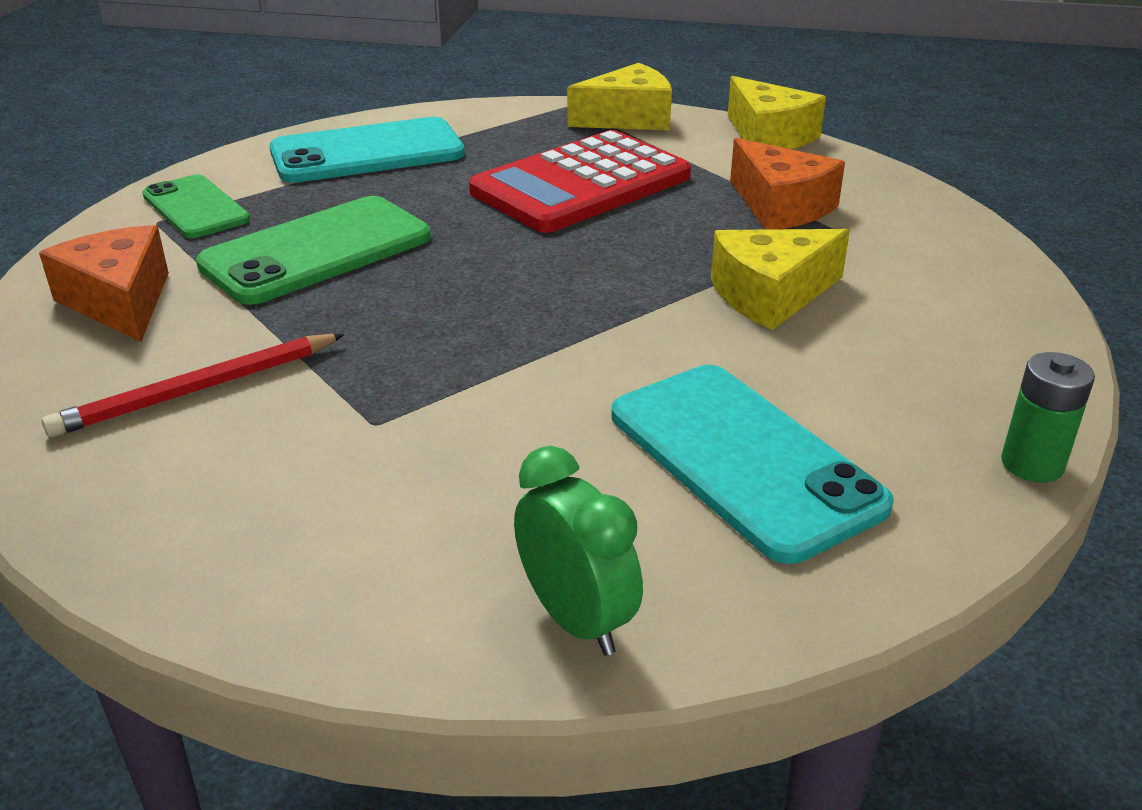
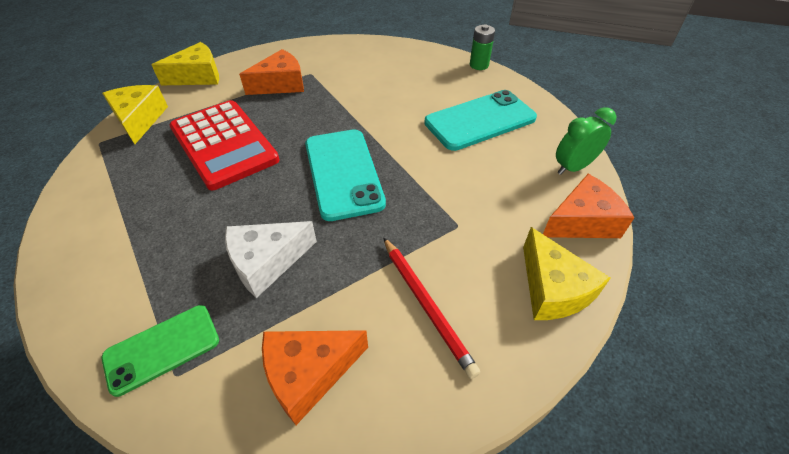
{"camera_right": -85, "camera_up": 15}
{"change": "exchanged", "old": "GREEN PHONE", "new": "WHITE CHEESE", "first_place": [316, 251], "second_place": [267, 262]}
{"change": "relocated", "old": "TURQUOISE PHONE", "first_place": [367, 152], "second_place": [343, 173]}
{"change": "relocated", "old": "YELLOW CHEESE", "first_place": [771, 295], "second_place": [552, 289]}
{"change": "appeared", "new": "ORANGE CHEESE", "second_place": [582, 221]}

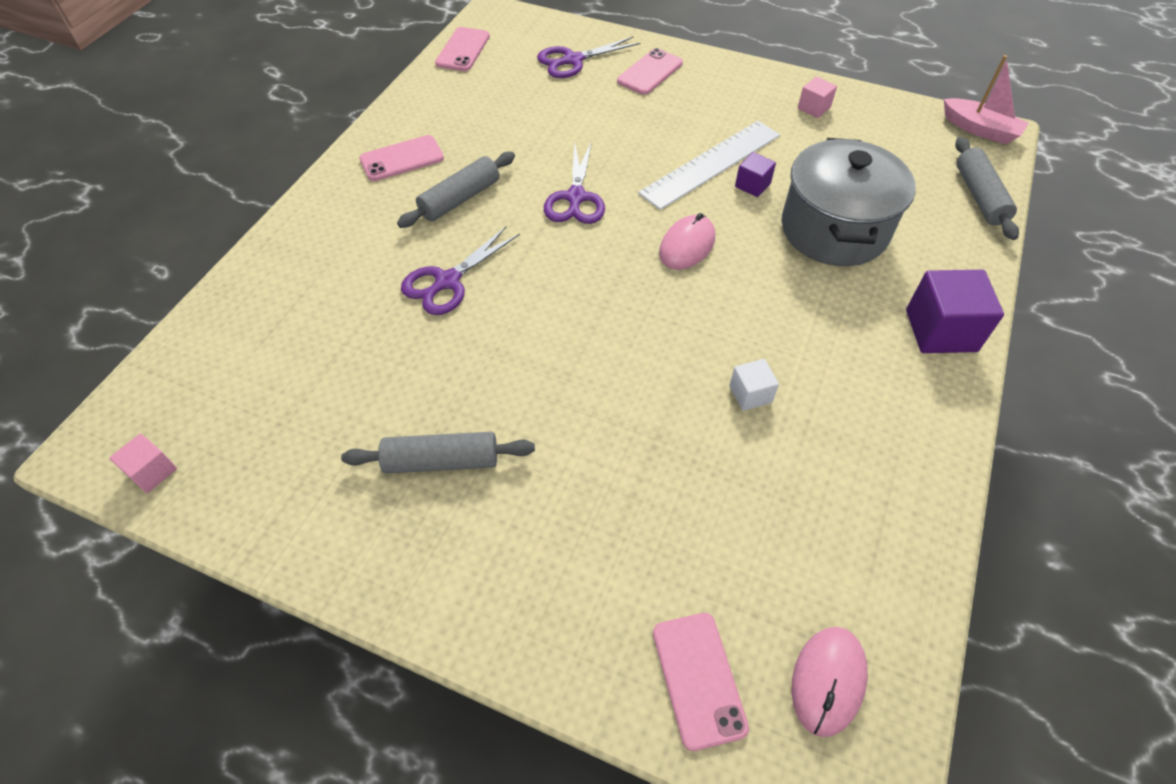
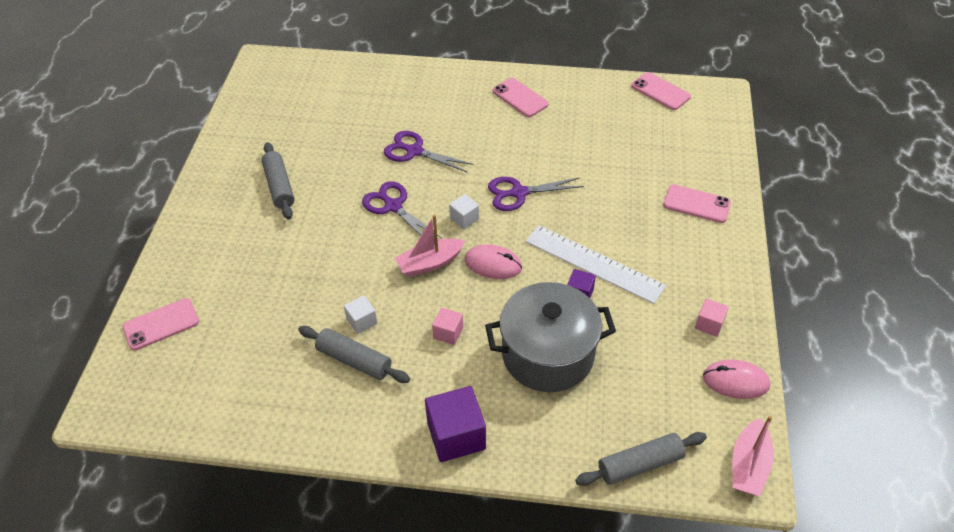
{"camera_right": 75, "camera_up": -5}
{"change": "relocated", "old": "GREY ROLLING PIN", "first_place": [460, 199], "second_place": [354, 360]}
{"change": "relocated", "old": "PURPLE SCISSORS", "first_place": [573, 60], "second_place": [393, 206]}
{"change": "appeared", "new": "PINK BOAT", "second_place": [429, 263]}
{"change": "relocated", "old": "PINK CUBE", "first_place": [152, 472], "second_place": [448, 333]}
{"change": "appeared", "new": "WHITE CUBE", "second_place": [464, 219]}
{"change": "spun", "old": "PINK PHONE", "first_place": [463, 50], "second_place": [660, 91], "degrees": 45}
{"change": "relocated", "old": "PINK MOUSE", "first_place": [828, 681], "second_place": [735, 381]}

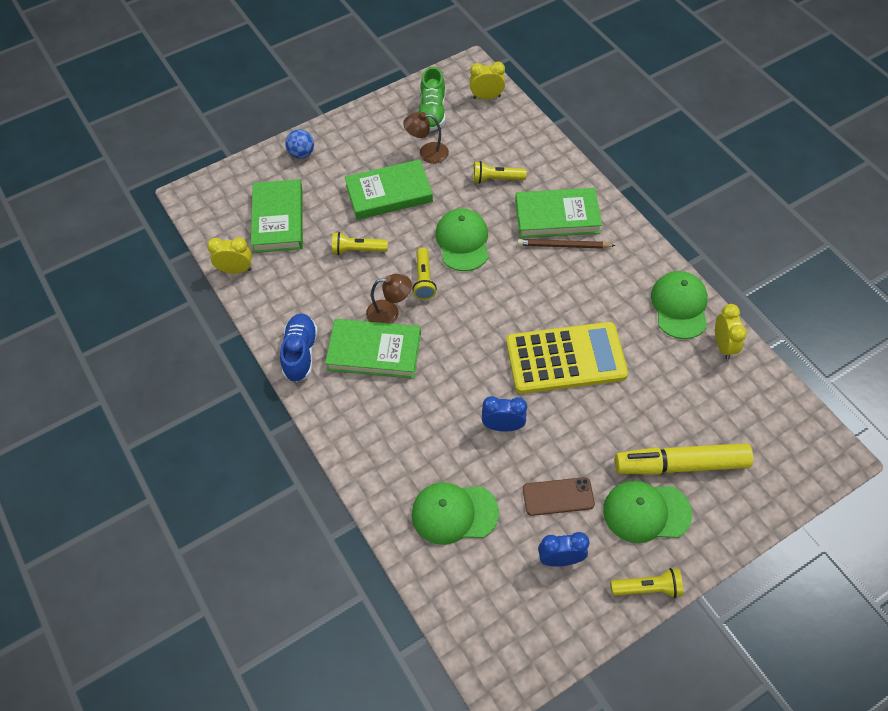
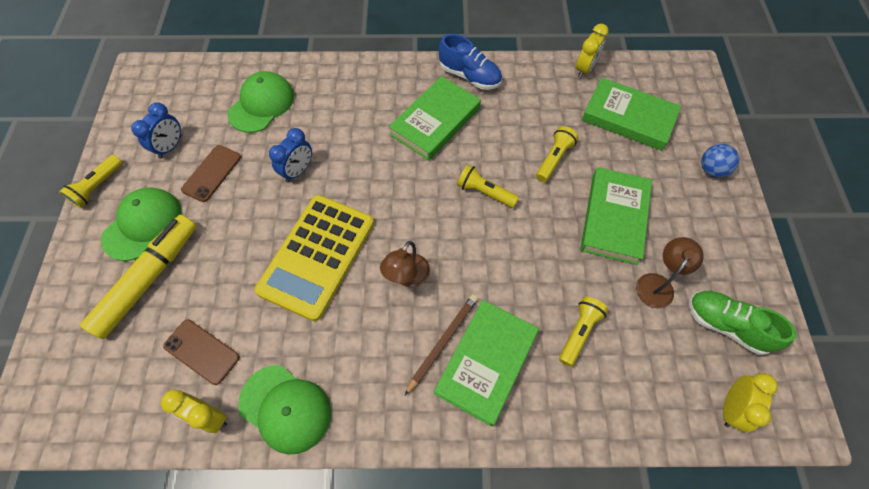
{"camera_right": 120, "camera_up": 5}
{"change": "appeared", "new": "BROWN PHONE", "second_place": [202, 351]}
{"change": "relocated", "old": "BROWN LAMP", "first_place": [389, 313], "second_place": [407, 277]}
{"change": "missing", "old": "GREEN CAP", "first_place": [462, 241]}

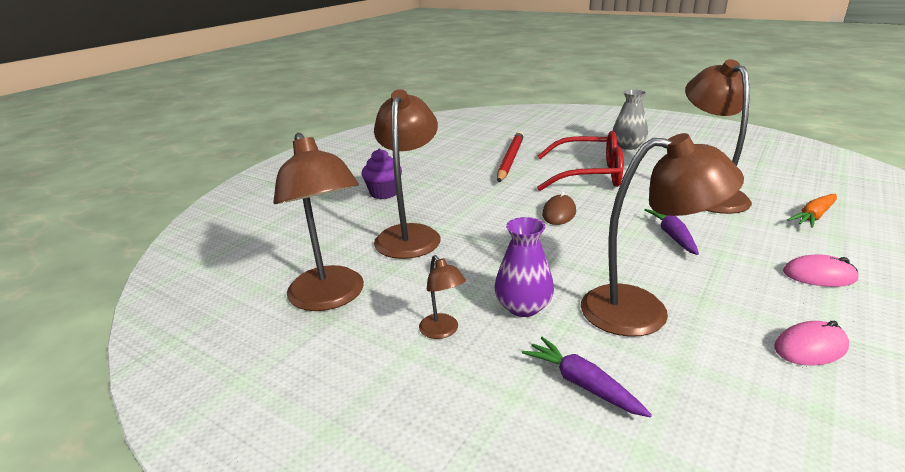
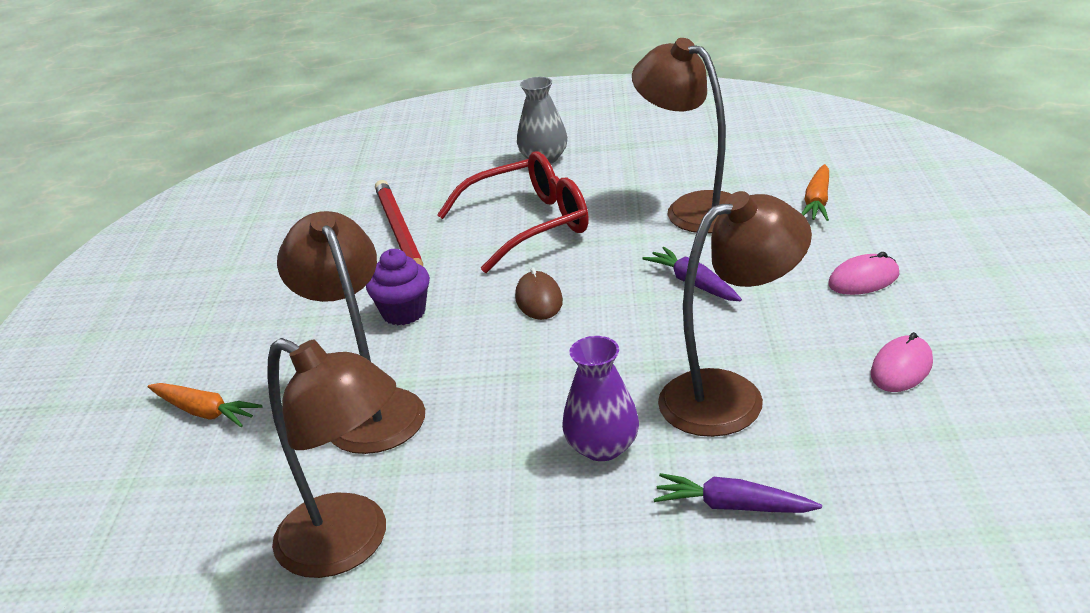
{"camera_right": -30, "camera_up": 5}
{"change": "appeared", "new": "ORANGE CARROT", "second_place": [204, 412]}
{"change": "relocated", "old": "PURPLE CUPCAKE", "first_place": [384, 193], "second_place": [404, 313]}
{"change": "missing", "old": "BROWN LAMP", "first_place": [442, 331]}

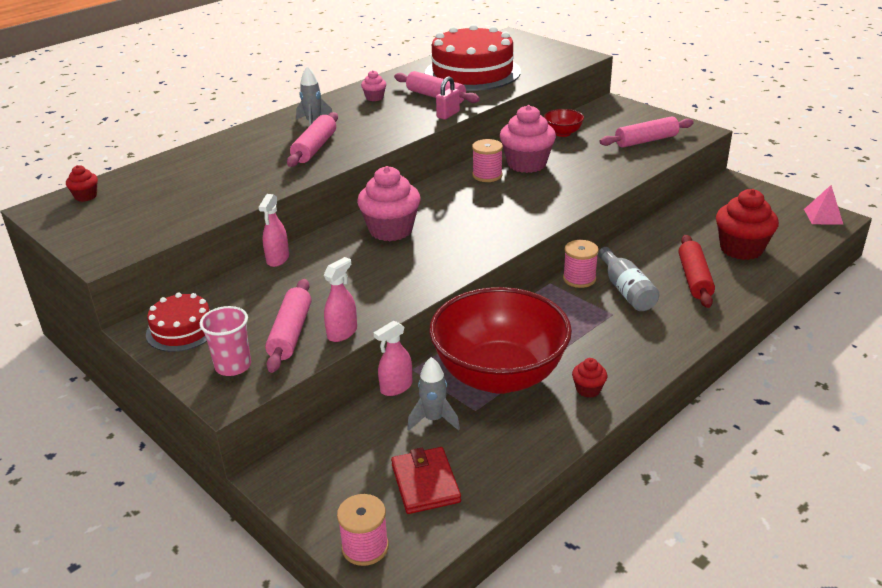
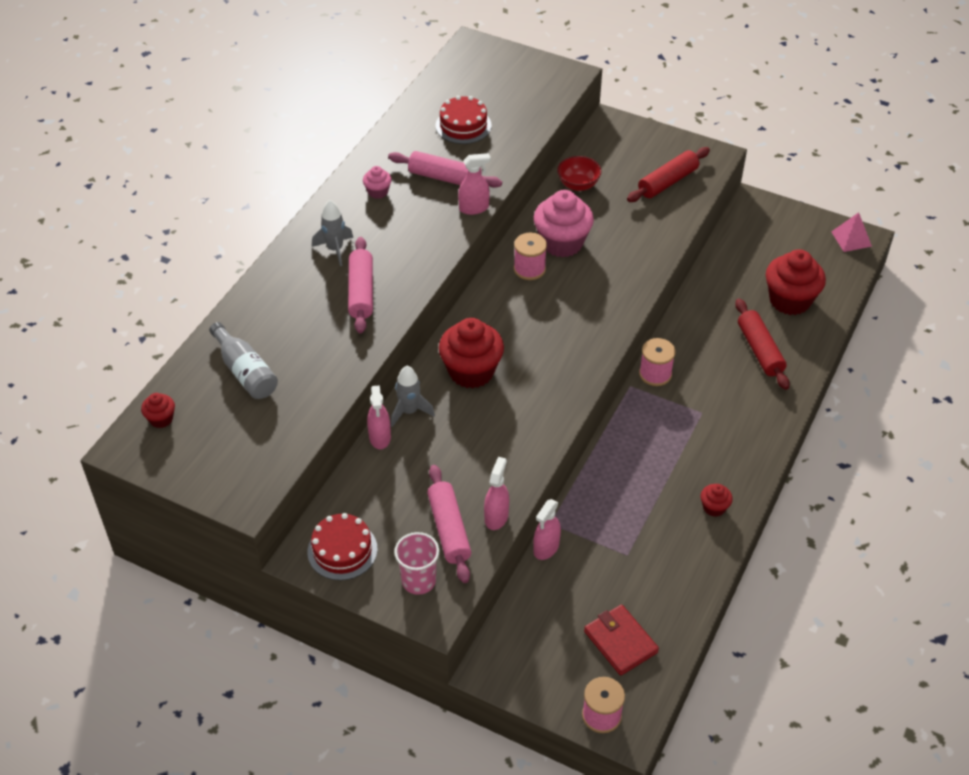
{"camera_right": -20, "camera_up": 15}
{"change": "relocated", "old": "GREY BOTTLE", "first_place": [626, 290], "second_place": [245, 372]}
{"change": "relocated", "old": "GREY ROCKET", "first_place": [433, 419], "second_place": [409, 411]}
{"change": "size", "old": "RED CAKE", "first_place": [472, 72], "second_place": [463, 125], "factor": 0.51}
{"change": "colour", "old": "PINK CUPCAKE", "new": "RED CUPCAKE", "first_place": [391, 230], "second_place": [471, 371]}
{"change": "exchanged", "old": "PINK PADLOCK", "new": "PINK SPRAY BOTTLE", "first_place": [448, 115], "second_place": [474, 208]}
{"change": "colour", "old": "PINK ROLLING PIN", "new": "RED ROLLING PIN", "first_place": [646, 141], "second_place": [668, 182]}
{"change": "missing", "old": "RED BOWL", "first_place": [499, 375]}

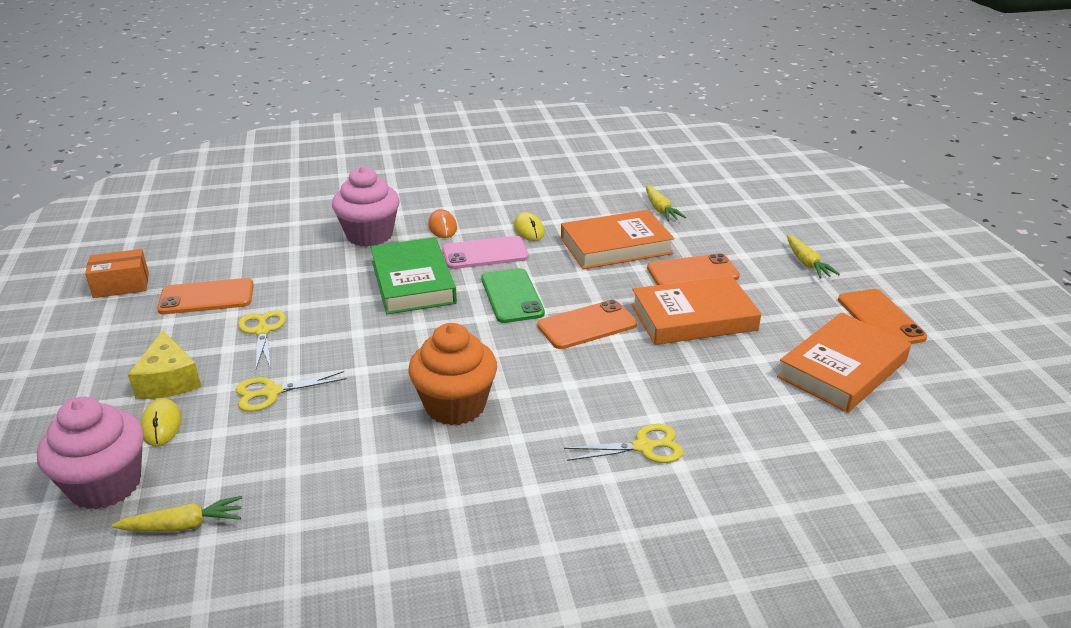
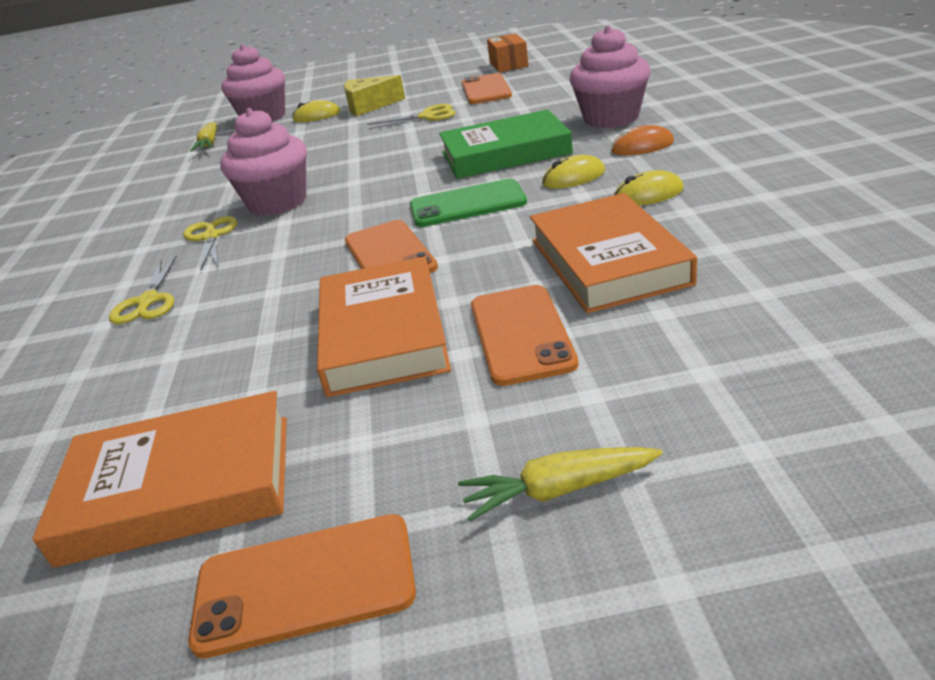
{"camera_right": 100, "camera_up": 0}
{"change": "spun", "old": "ORANGE BOOK", "first_place": [842, 369], "second_place": [180, 487], "degrees": -60}
{"change": "relocated", "old": "YELLOW SCISSORS", "first_place": [272, 392], "second_place": [211, 237]}
{"change": "colour", "old": "ORANGE CUPCAKE", "new": "PINK CUPCAKE", "first_place": [455, 406], "second_place": [277, 203]}
{"change": "exchanged", "old": "PINK PHONE", "new": "YELLOW MOUSE", "first_place": [485, 253], "second_place": [574, 178]}
{"change": "missing", "old": "YELLOW CARROT", "first_place": [660, 209]}

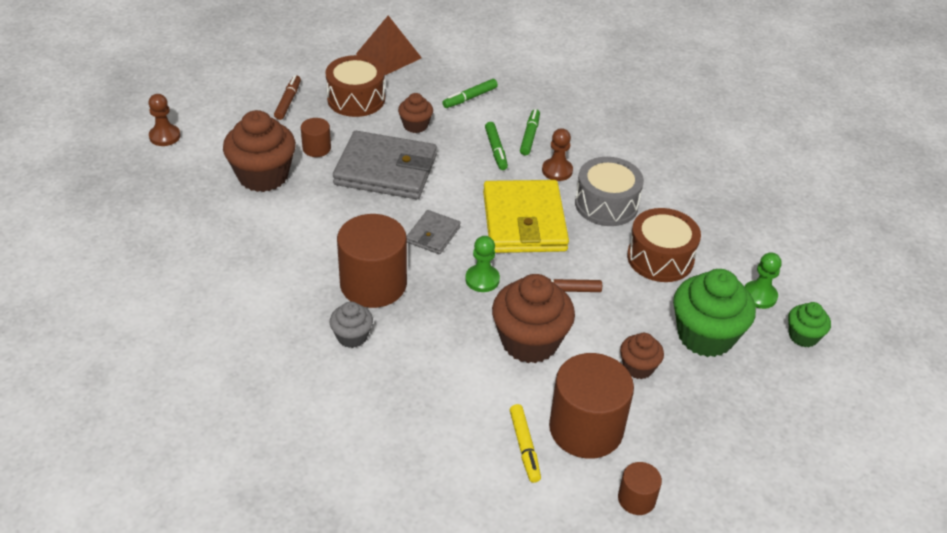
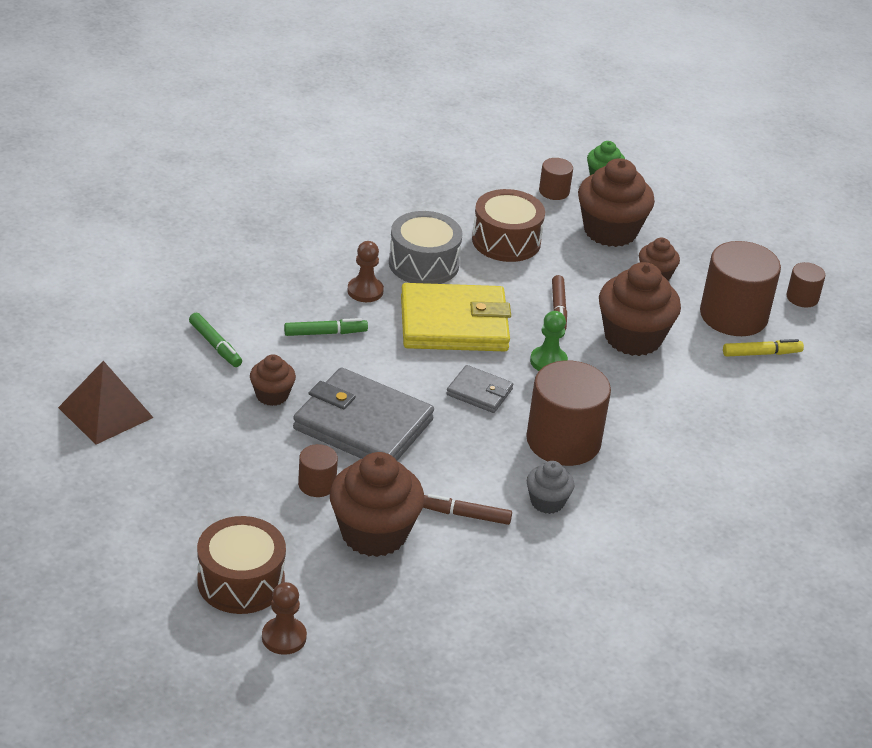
{"camera_right": -90, "camera_up": -5}
{"change": "relocated", "old": "BROWN DRUM", "first_place": [356, 99], "second_place": [241, 581]}
{"change": "spun", "old": "GREY WALLET", "first_place": [386, 170], "second_place": [363, 424], "degrees": -75}
{"change": "relocated", "old": "BROWN MARKER", "first_place": [288, 101], "second_place": [465, 515]}
{"change": "relocated", "old": "GREY CUPCAKE", "first_place": [352, 336], "second_place": [547, 502]}
{"change": "exchanged", "old": "GREEN PAWN", "new": "BROWN CYLINDER", "first_place": [759, 296], "second_place": [554, 191]}
{"change": "colour", "old": "GREEN CUPCAKE", "new": "BROWN CUPCAKE", "first_place": [705, 336], "second_place": [610, 231]}
{"change": "missing", "old": "GREEN MARKER", "first_place": [529, 136]}

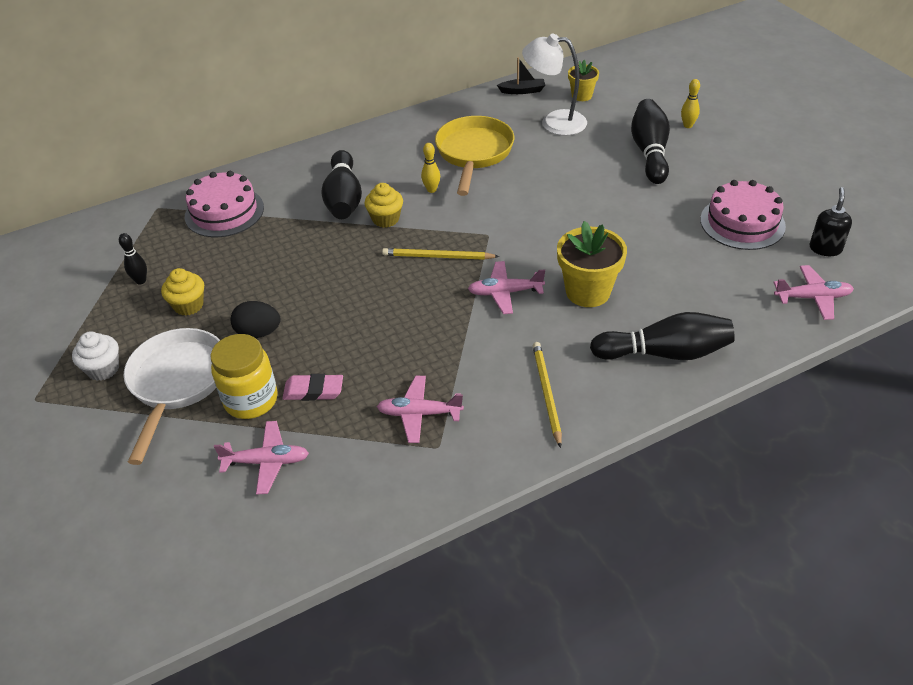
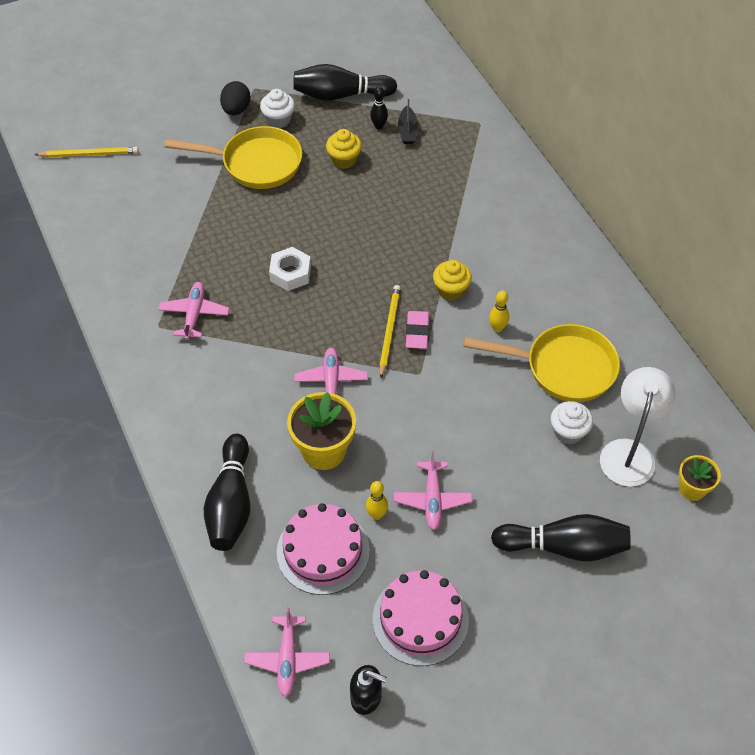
{"camera_right": 90, "camera_up": 10}
{"change": "relocated", "old": "YELLOW PENCIL", "first_place": [546, 393], "second_place": [89, 154]}
{"change": "colour", "old": "WHITE PAN", "new": "YELLOW PAN", "first_place": [177, 383], "second_place": [255, 163]}
{"change": "relocated", "old": "BLACK EGG", "first_place": [258, 333], "second_place": [236, 110]}
{"change": "appeared", "new": "WHITE NUT", "second_place": [290, 273]}
{"change": "relocated", "old": "PINK CAKE", "first_place": [224, 212], "second_place": [323, 551]}
{"change": "relocated", "old": "BLACK BOWLING PIN", "first_place": [344, 198], "second_place": [340, 95]}
{"change": "relocated", "old": "YELLOW BOWLING PIN", "first_place": [688, 125], "second_place": [377, 514]}
{"change": "relocated", "old": "PINK PLANE", "first_place": [266, 462], "second_place": [432, 499]}
{"change": "relocated", "old": "BLACK BOAT", "first_place": [522, 91], "second_place": [407, 131]}
{"change": "relocated", "old": "PINK ERASER", "first_place": [313, 390], "second_place": [417, 332]}
{"change": "appeared", "new": "WHITE CUPCAKE", "second_place": [568, 432]}
{"change": "missing", "old": "YELLOW JAR", "first_place": [251, 400]}

